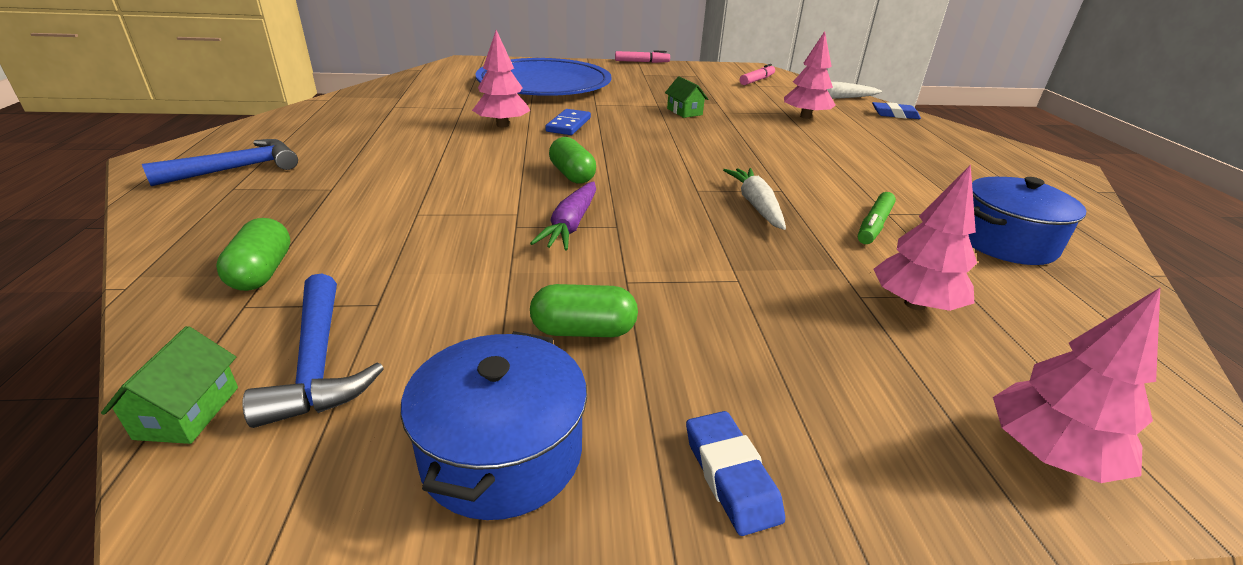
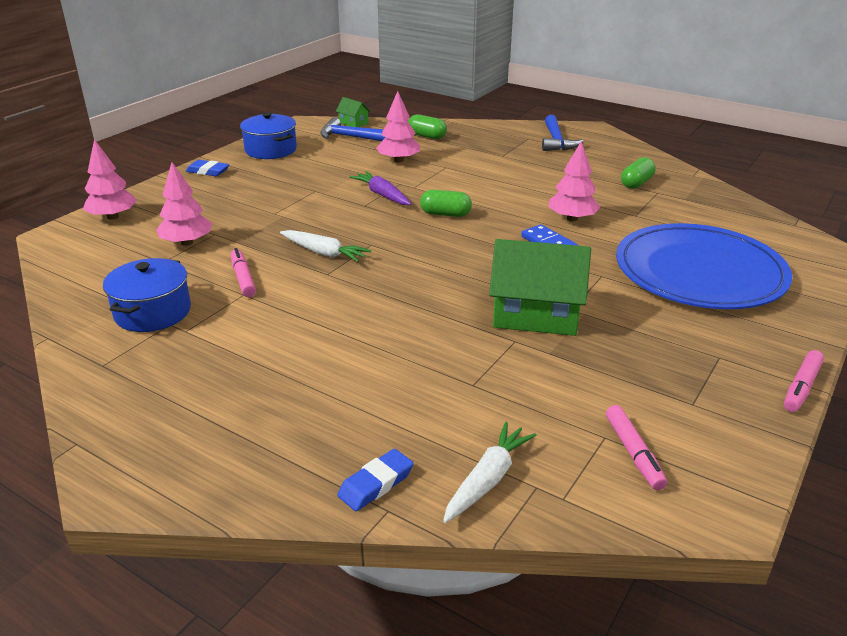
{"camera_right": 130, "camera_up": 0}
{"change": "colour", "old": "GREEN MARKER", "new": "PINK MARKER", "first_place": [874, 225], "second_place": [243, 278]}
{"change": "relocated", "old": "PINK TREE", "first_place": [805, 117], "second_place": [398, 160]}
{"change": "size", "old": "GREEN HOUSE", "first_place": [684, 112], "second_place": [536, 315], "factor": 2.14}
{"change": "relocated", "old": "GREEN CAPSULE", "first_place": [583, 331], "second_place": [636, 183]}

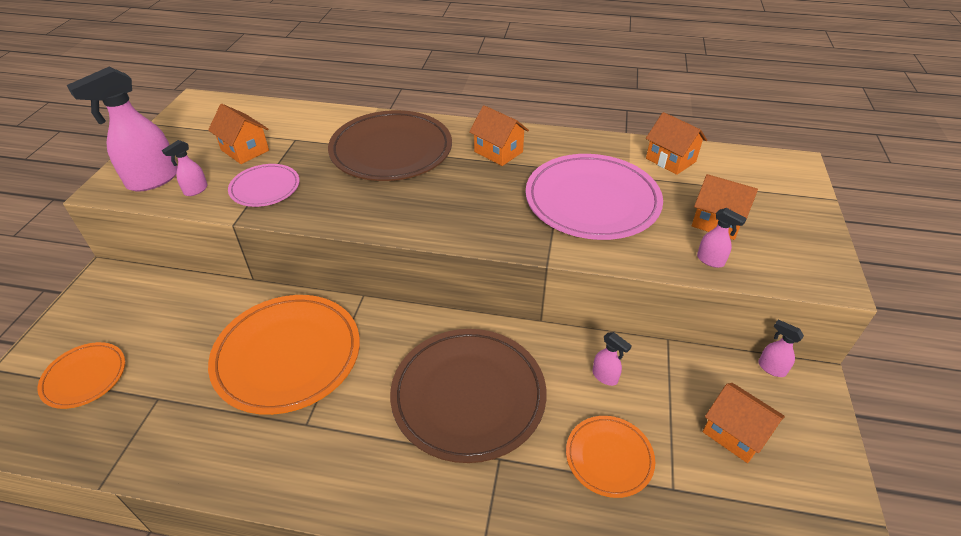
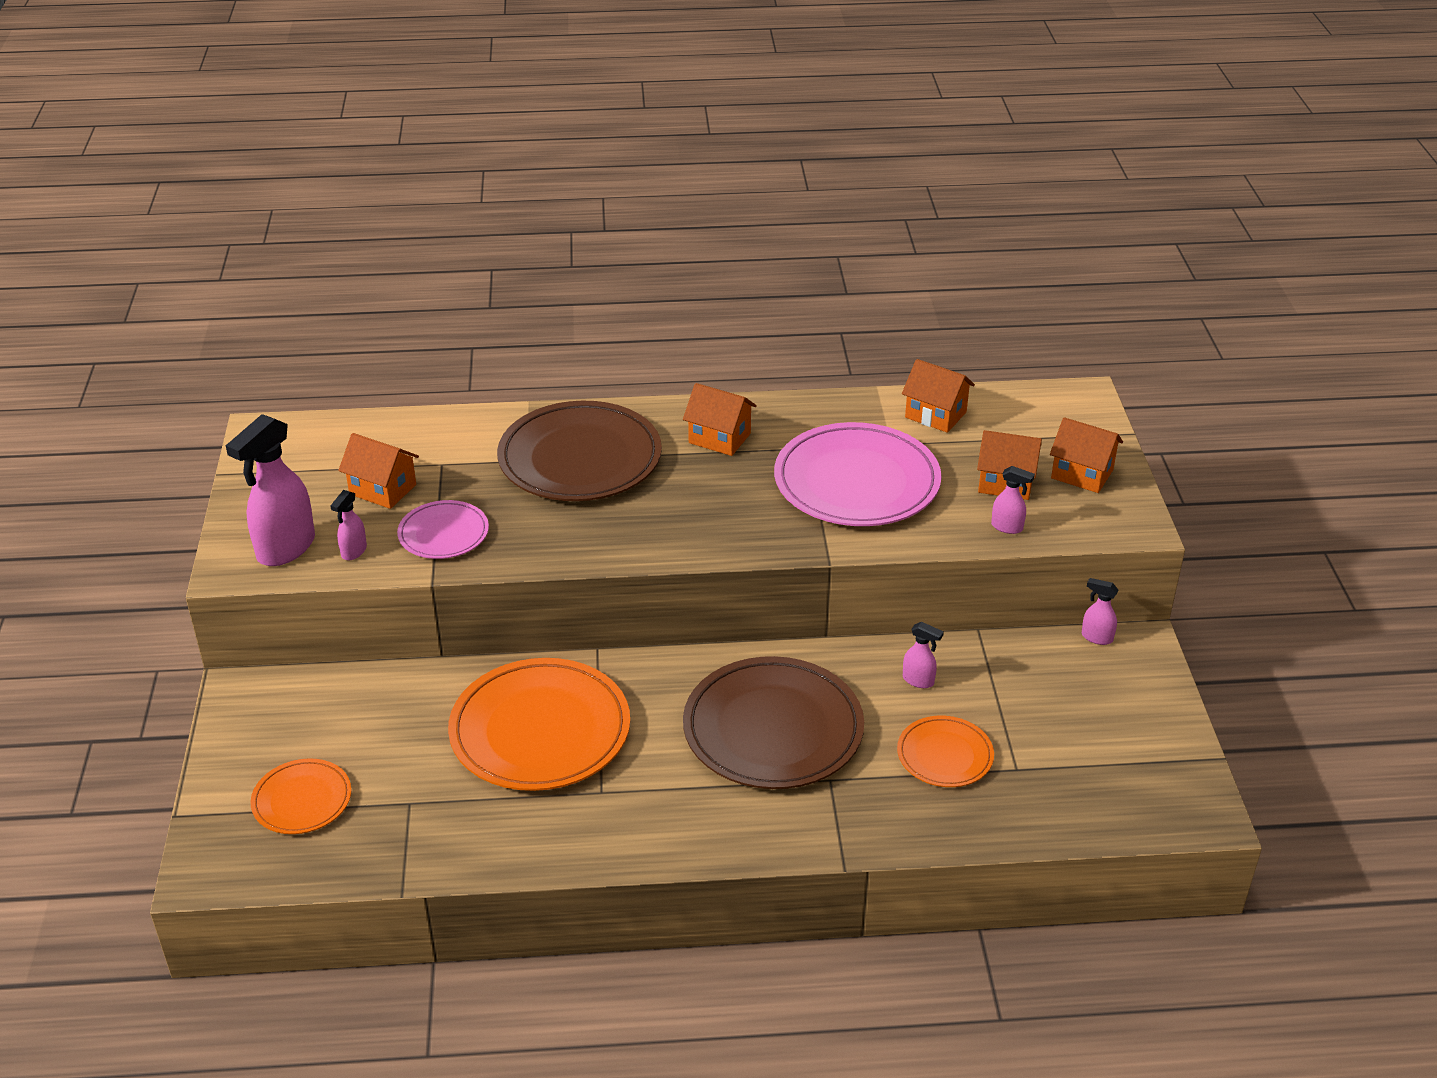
{"camera_right": -15, "camera_up": -5}
{"change": "relocated", "old": "ORANGE HOUSE", "first_place": [734, 433], "second_place": [1082, 474]}

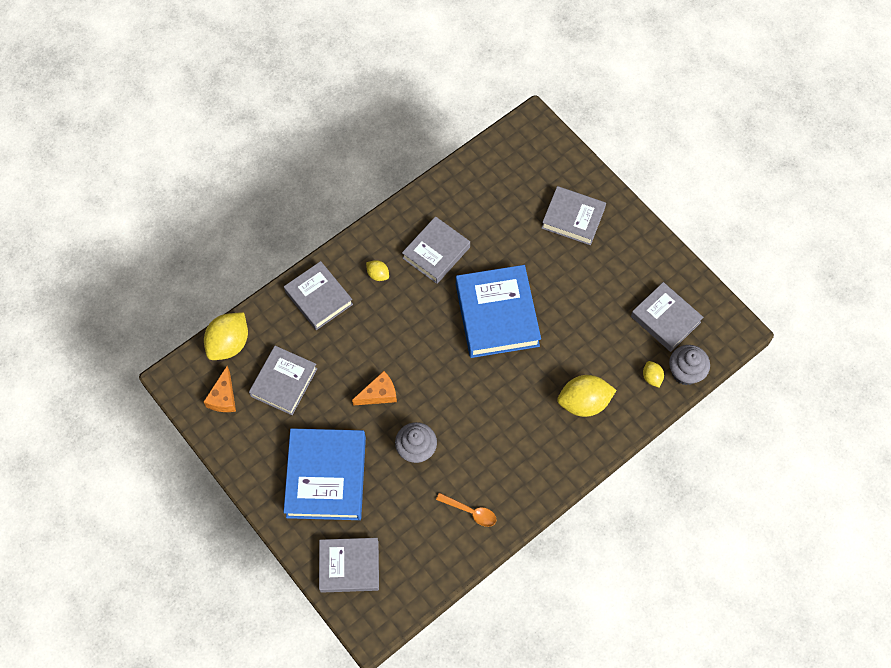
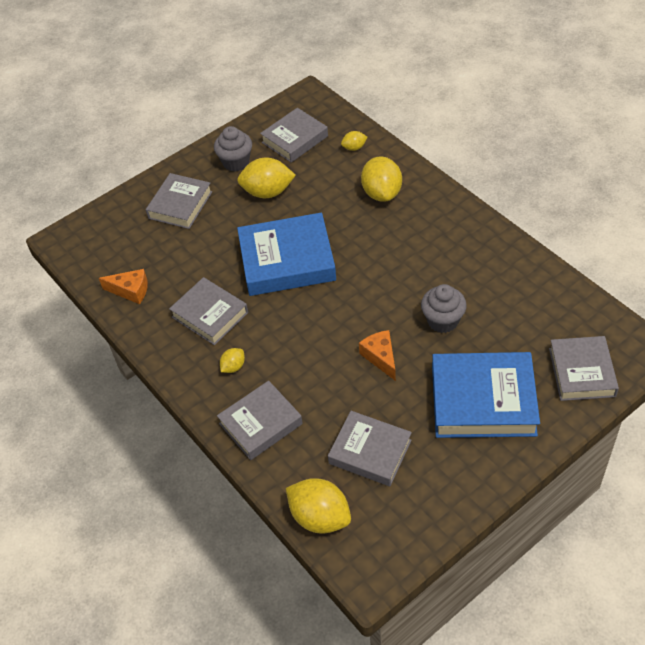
{"camera_right": -85, "camera_up": -15}
{"change": "relocated", "old": "ORANGE CHEESE", "first_place": [223, 397], "second_place": [131, 291]}
{"change": "relocated", "old": "GREY CUPCAKE", "first_place": [685, 372], "second_place": [236, 162]}
{"change": "appeared", "new": "YELLOW LEMON", "second_place": [268, 192]}
{"change": "missing", "old": "ORANGE SPOON", "first_place": [470, 512]}

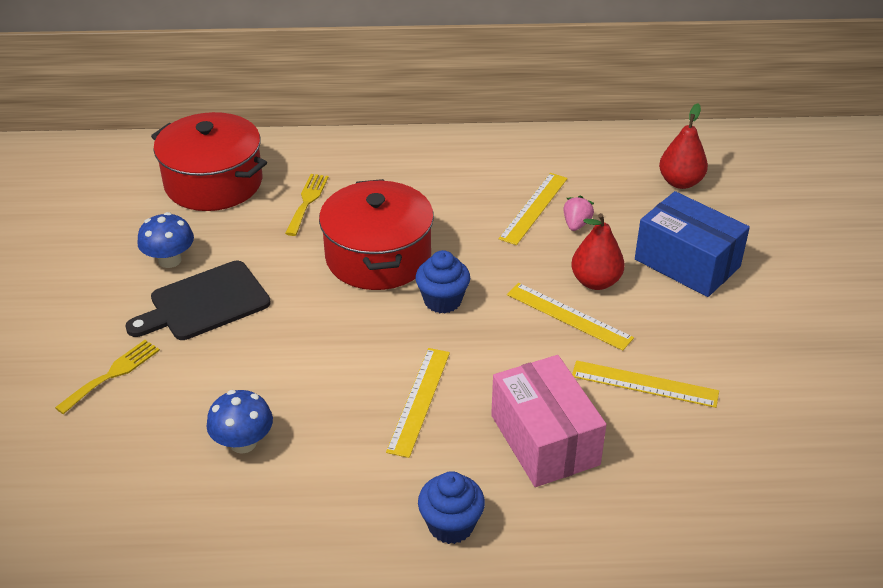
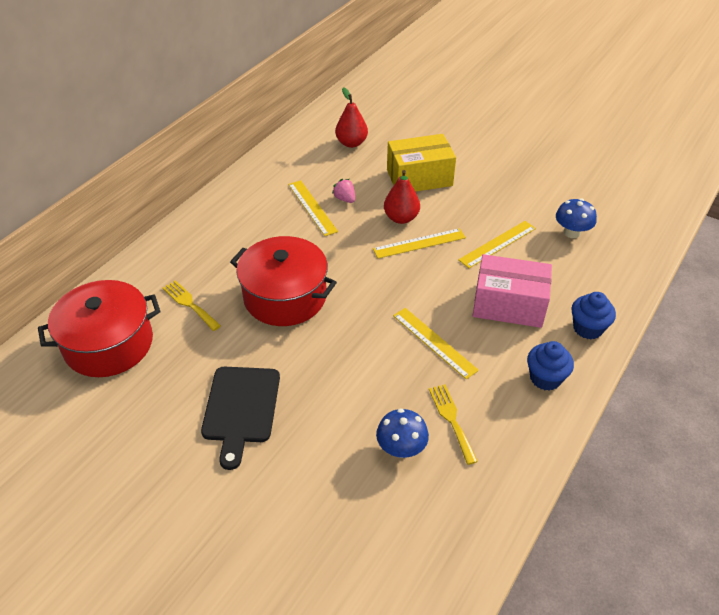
{"camera_right": -55, "camera_up": 5}
{"change": "colour", "old": "BLUE BOX", "new": "YELLOW BOX", "first_place": [687, 263], "second_place": [419, 177]}
{"change": "relocated", "old": "YELLOW FORK", "first_place": [112, 374], "second_place": [451, 419]}
{"change": "relocated", "old": "BLUE MUSHROOM", "first_place": [170, 260], "second_place": [571, 232]}
{"change": "relocated", "old": "BLUE CUPCAKE", "first_place": [442, 301], "second_place": [587, 328]}

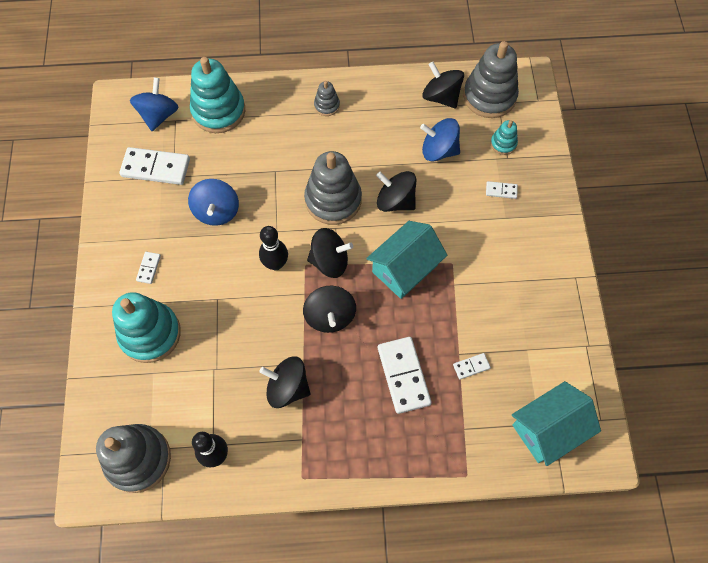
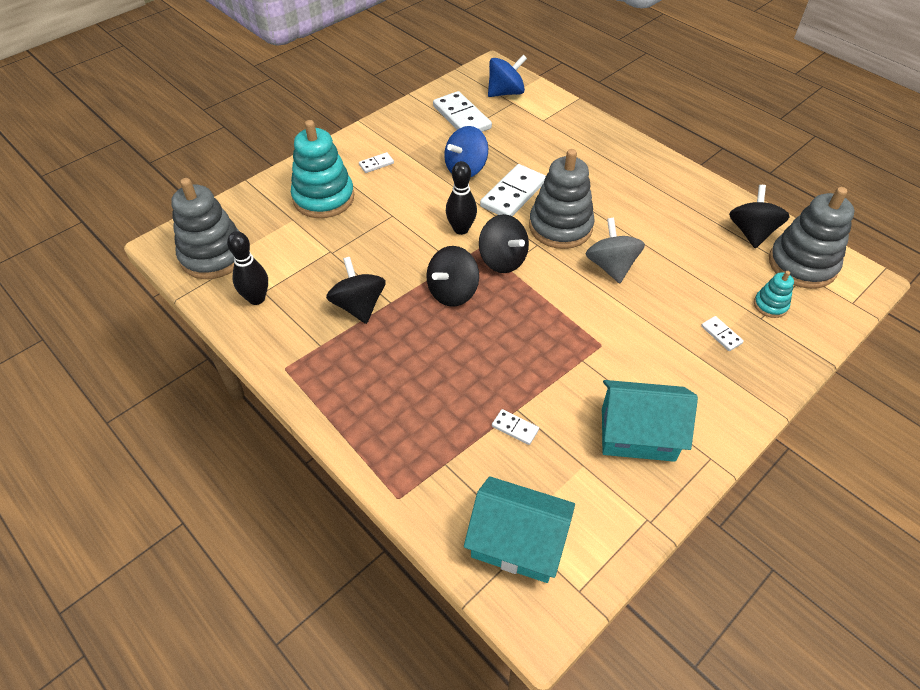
{"camera_right": 50, "camera_up": -15}
{"change": "relocated", "old": "WHITE DOMINO", "first_place": [403, 375], "second_place": [513, 194]}
{"change": "colour", "old": "BLACK SPINNING TOP", "new": "GREY SPINNING TOP", "first_place": [395, 201], "second_place": [611, 266]}
{"change": "relocated", "old": "TURQUOISE HOUSE", "first_place": [404, 268], "second_place": [637, 434]}
{"change": "missing", "old": "TURQUOISE STACKING TOY", "first_place": [218, 111]}
{"change": "missing", "old": "GREY STACKING TOY", "first_place": [327, 105]}
{"change": "missing", "old": "BLUE SPINNING TOP", "first_place": [438, 150]}

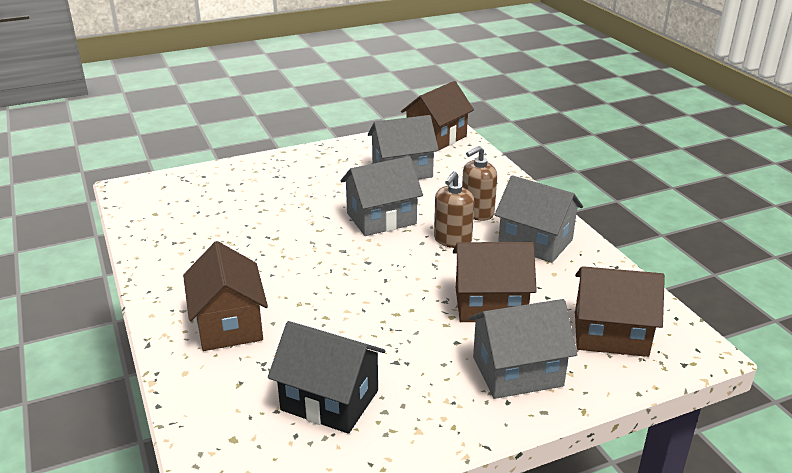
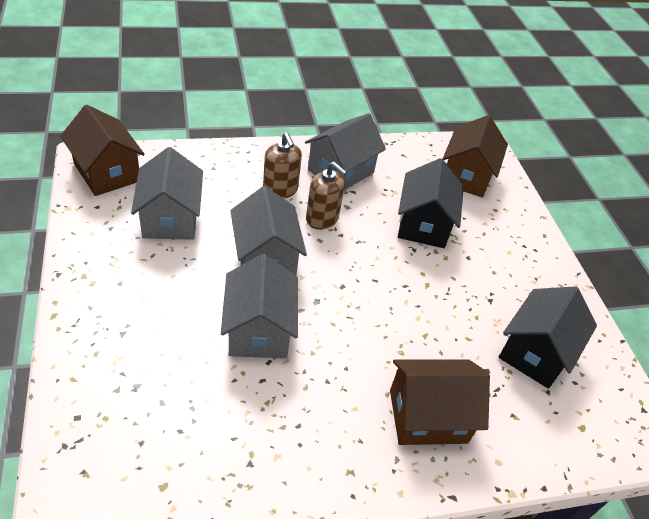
{"camera_right": -85, "camera_up": 15}
{"change": "relocated", "old": "GREY HOUSE", "first_place": [517, 371], "second_place": [259, 330]}
{"change": "colour", "old": "BROWN HOUSE", "new": "BLACK HOUSE", "first_place": [490, 304], "second_place": [423, 224]}

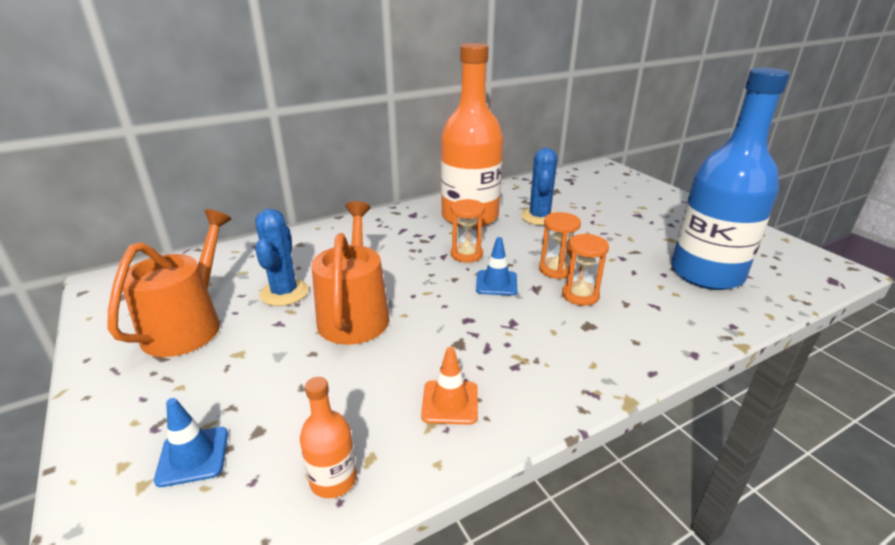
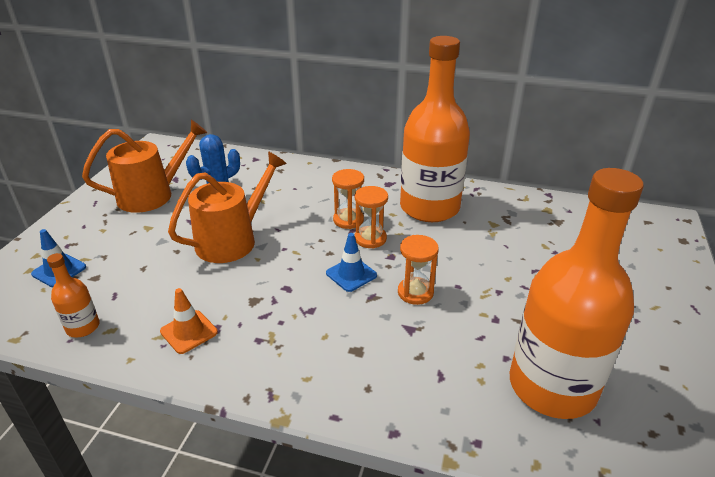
{"camera_right": 45, "camera_up": 5}
{"change": "relocated", "old": "ORANGE HOURGLASS", "first_place": [580, 295], "second_place": [348, 220]}
{"change": "colour", "old": "BLUE BOTTLE", "new": "ORANGE BOTTLE", "first_place": [706, 273], "second_place": [552, 386]}
{"change": "missing", "old": "BLUE CACTUS", "first_place": [539, 217]}

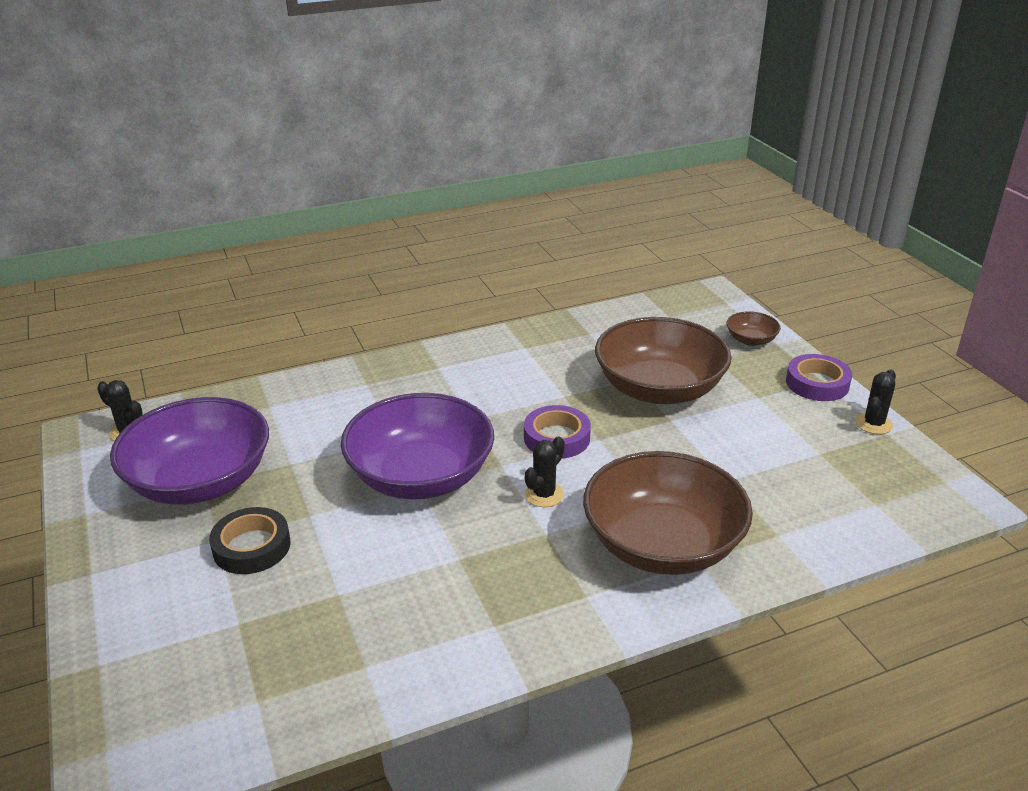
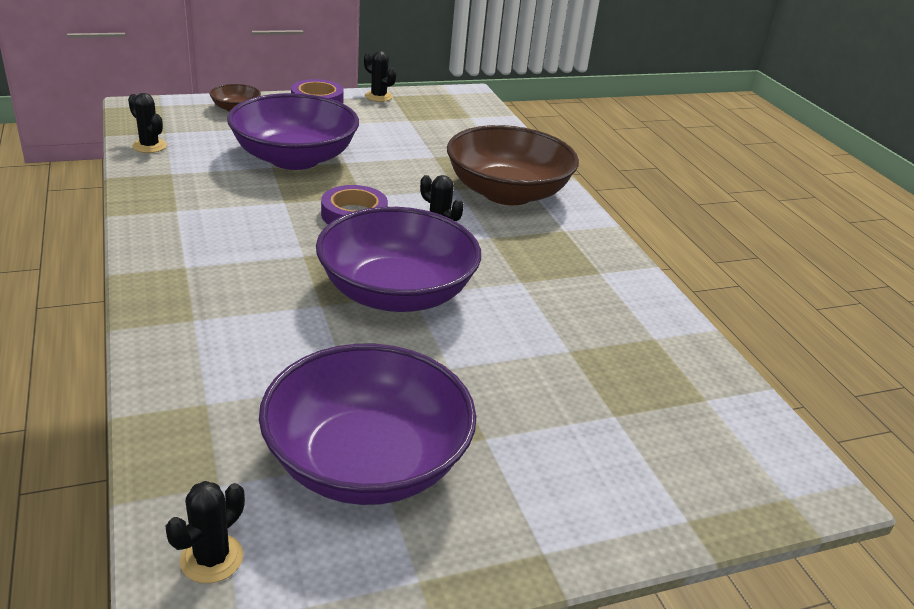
{"camera_right": -90, "camera_up": 0}
{"change": "appeared", "new": "BLACK CACTUS", "second_place": [149, 146]}
{"change": "colour", "old": "BROWN BOWL", "new": "PURPLE BOWL", "first_place": [659, 389], "second_place": [294, 158]}
{"change": "missing", "old": "BLACK TAPE", "first_place": [251, 547]}

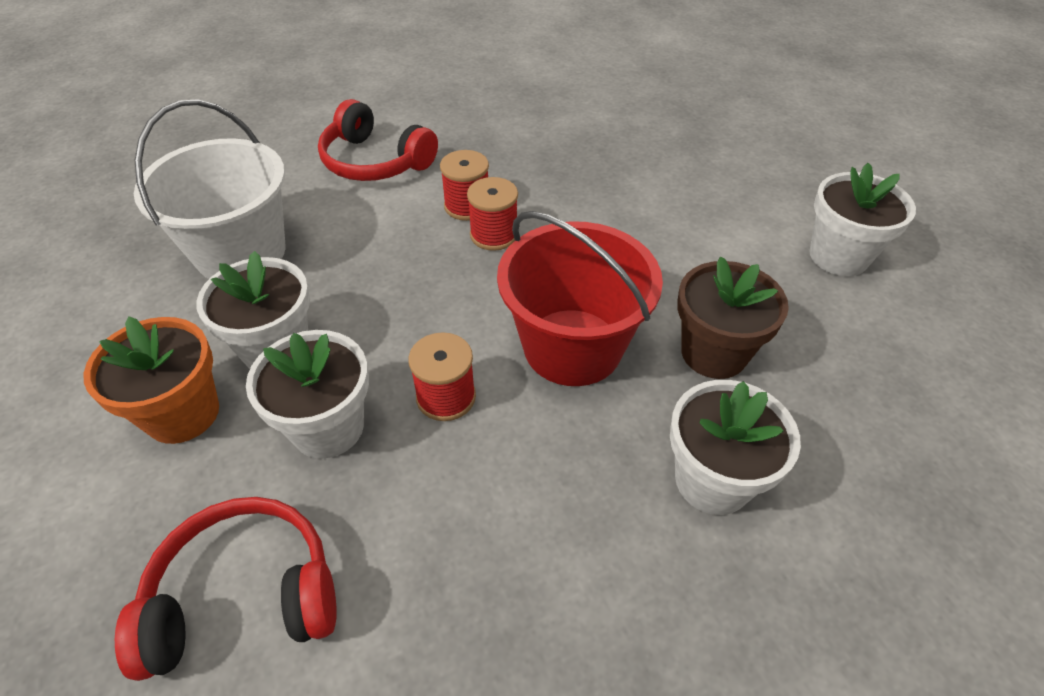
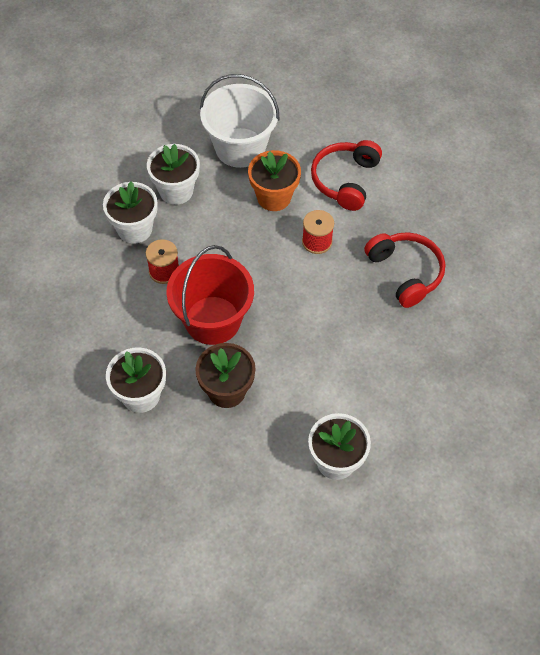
{"camera_right": 75, "camera_up": 10}
{"change": "relocated", "old": "ORANGE FLOWER POT", "first_place": [182, 413], "second_place": [274, 197]}
{"change": "relocated", "old": "RED HEADPHONES", "first_place": [244, 597], "second_place": [405, 273]}
{"change": "missing", "old": "RED SPOOL", "first_place": [494, 235]}

